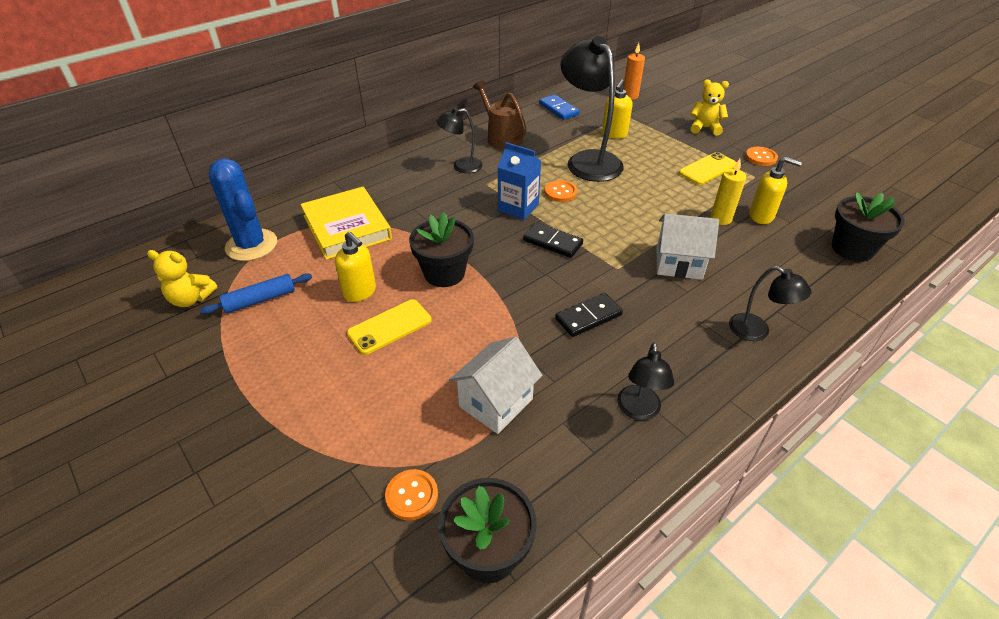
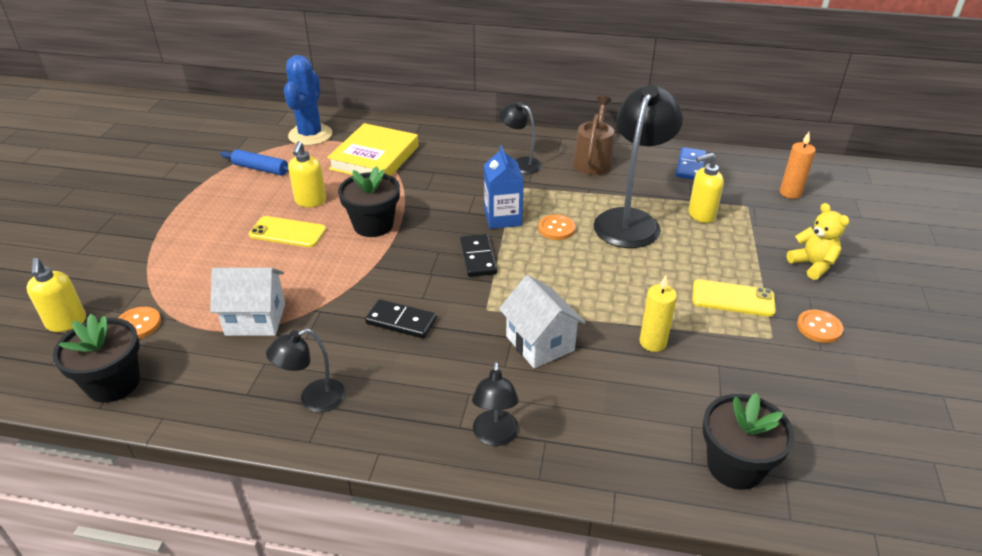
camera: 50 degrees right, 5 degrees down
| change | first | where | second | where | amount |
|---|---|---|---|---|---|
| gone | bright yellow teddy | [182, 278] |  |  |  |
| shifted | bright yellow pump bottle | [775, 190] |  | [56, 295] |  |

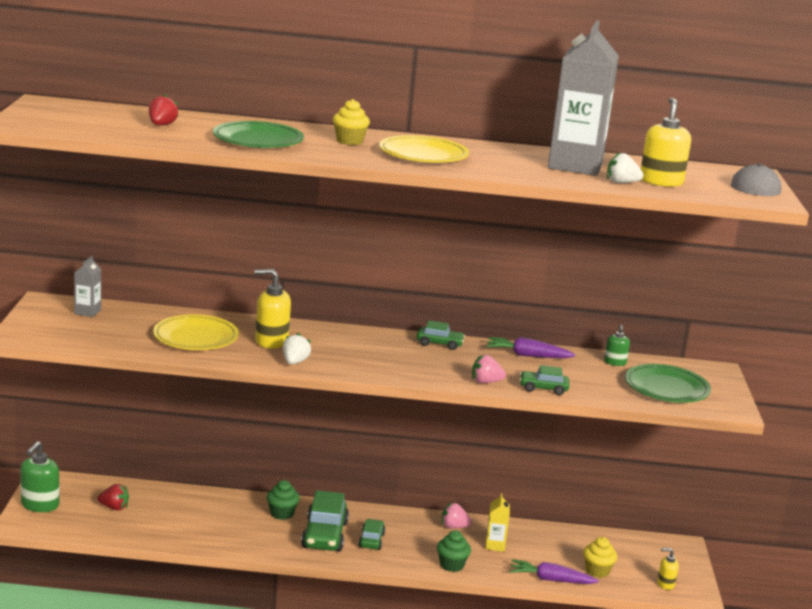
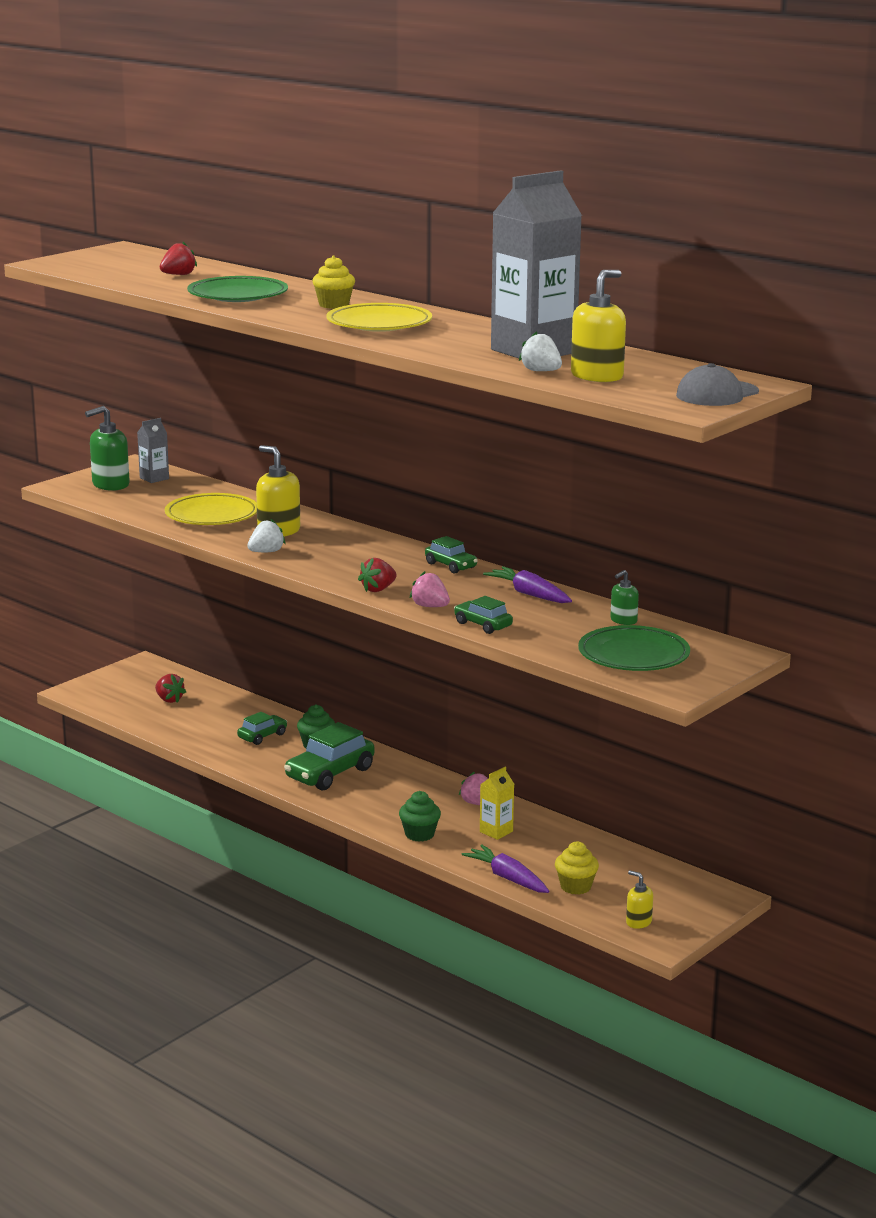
camera: 40 degrees right, 0 degrees up
| change | first | where | second | where | amount |
|---|---|---|---|---|---|
| new |  |  | scarlet toy strawberry | [377, 575] |  |
| shifted | emerald pump bottle | [39, 476] |  | [107, 448] |  |
| shifted | emerald toy car | [371, 534] |  | [262, 728] |  |

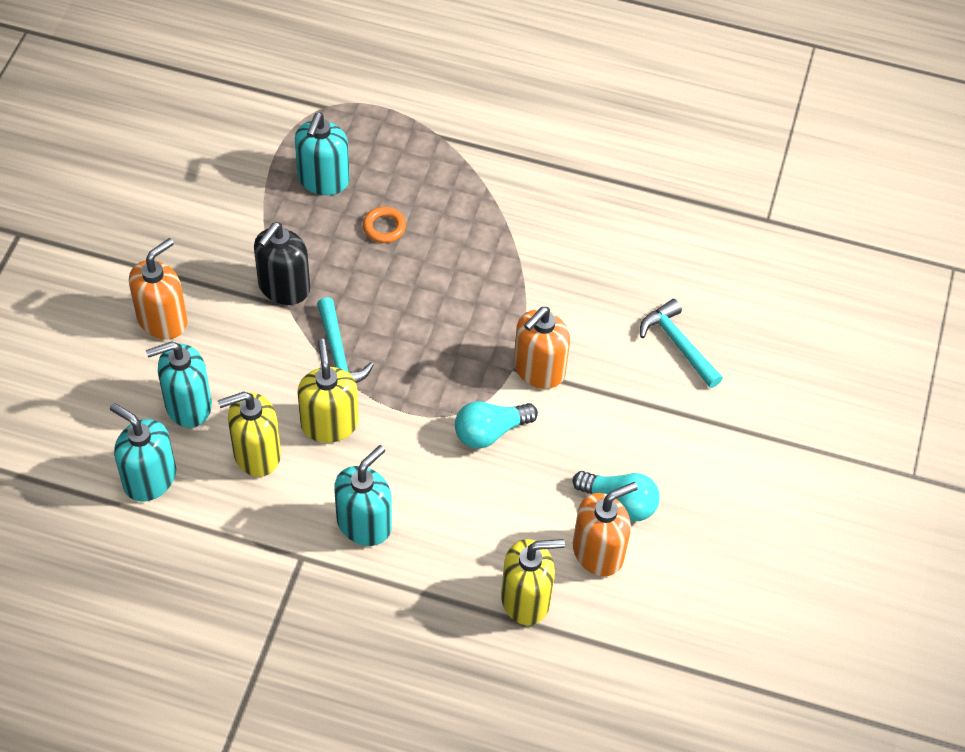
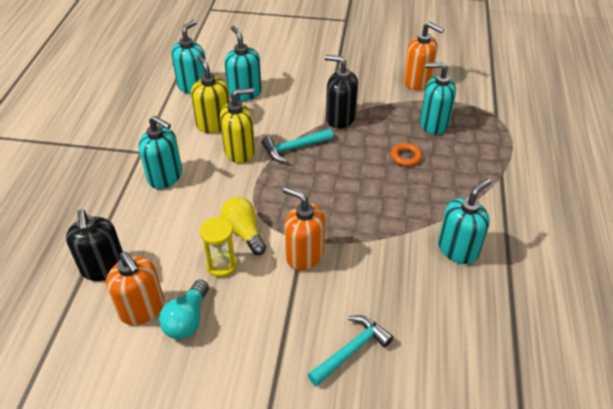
camera: 85 degrees right, 10 degrees down
| change | first | where | second | where | amount |
|---|---|---|---|---|---|
| new |  |  | bright yellow sand timer | [218, 247] |  |
| new |  |  | turquoise pump bottle | [465, 221] |  |
| shifted | orange pump bottle | [158, 289] |  | [423, 56] |  |
| repainted | turquoise bulb | [496, 425] | bright yellow bulb | [243, 226] |  |
| repainted | bright yellow pump bottle | [533, 582] | black pump bottle | [94, 245] |  |

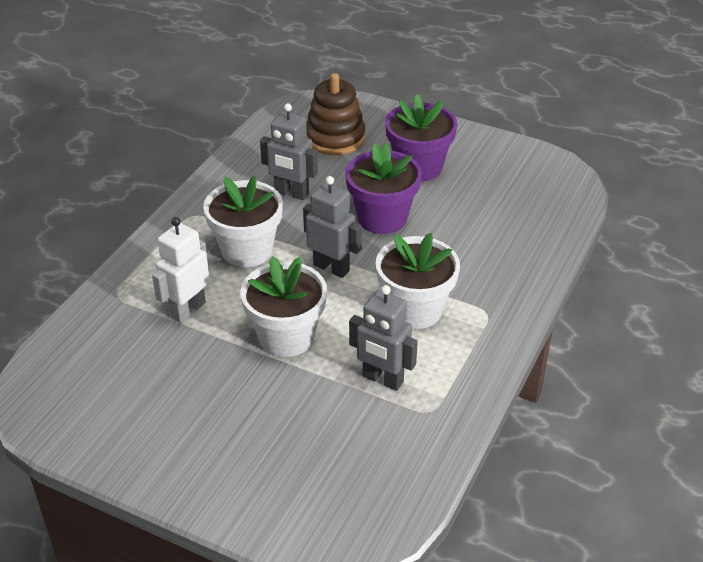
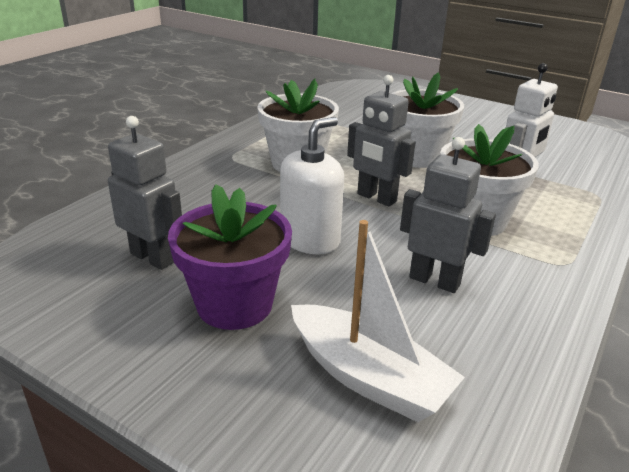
camera: 175 degrees left, 10 degrees down
| change | first | where | second | where | amount |
|---|---|---|---|---|---|
| shifted | gray robot | [383, 338] |  | [145, 193] |  |
| swapped | brown ring stacker | [335, 114] | pure white boat | [378, 321] |  |
| swapped | royal purple plant pot | [383, 188] | pure white pump bottle | [312, 185] |  |

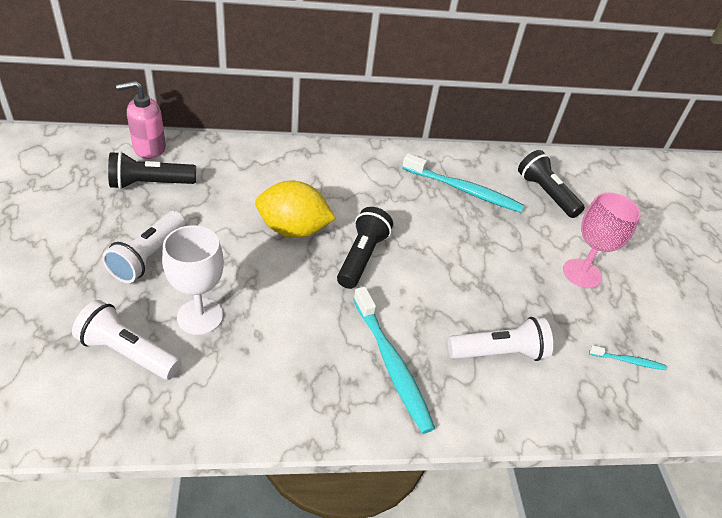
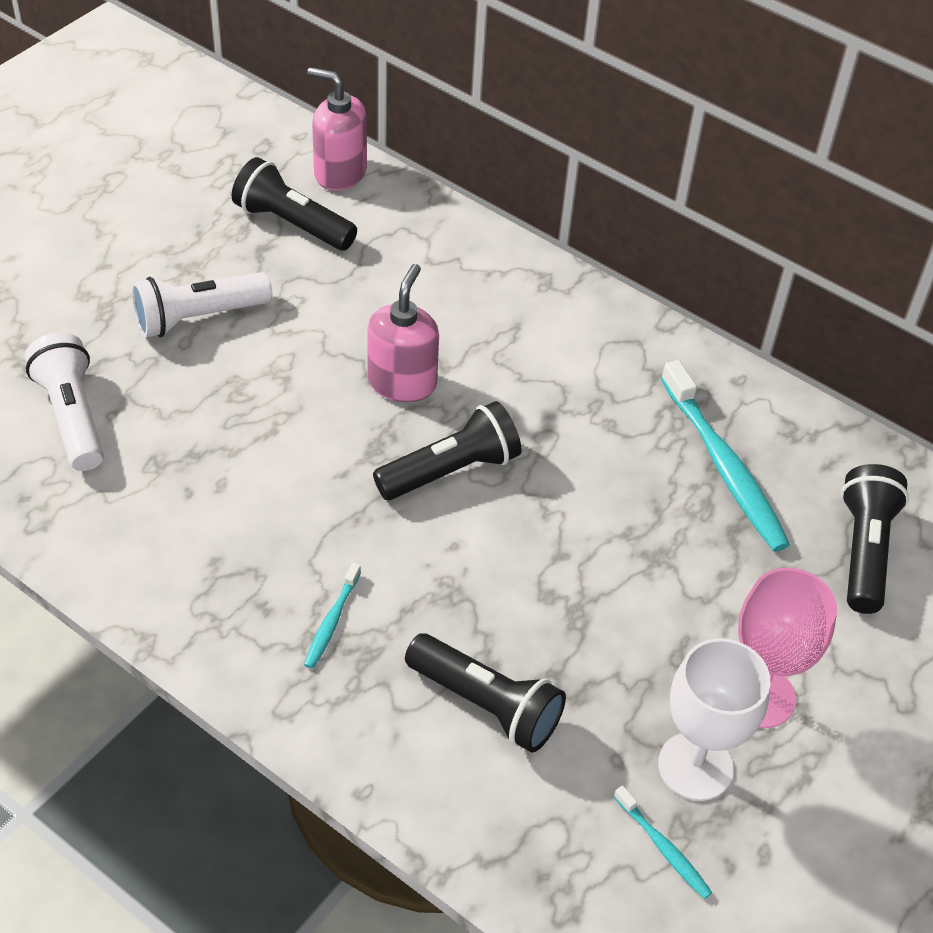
camera: 45 degrees right, 5 degrees up
| change | first | where | second | where | amount |
|---|---|---|---|---|---|
| shifted | pure white goblet | [193, 280] |  | [714, 719] |  |
| swapped | bright yellow lemon | [295, 209] | rose-pink pump bottle | [403, 333] |  |
| repainted | pure white torch | [500, 339] | black torch | [485, 693] |  |
| scaled | turquoise toothbrush | [394, 360] |  | [332, 616] | x0.48 |

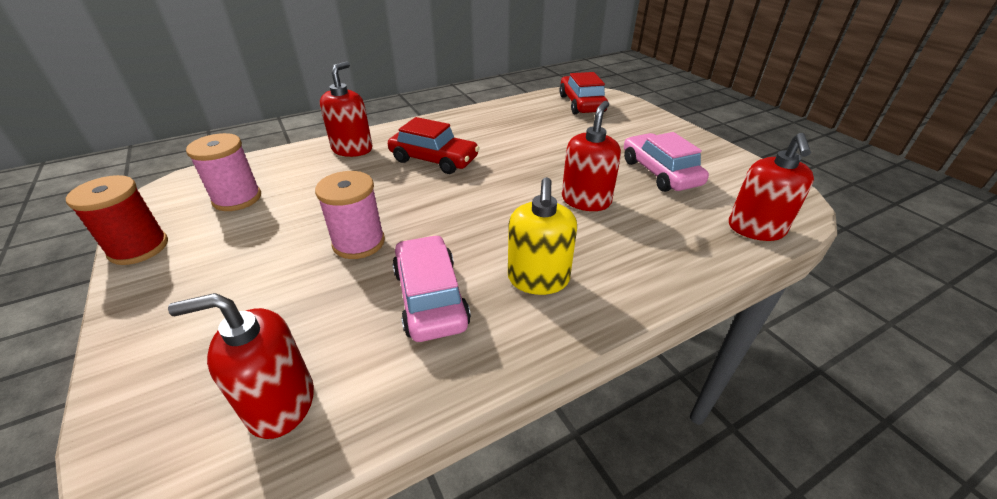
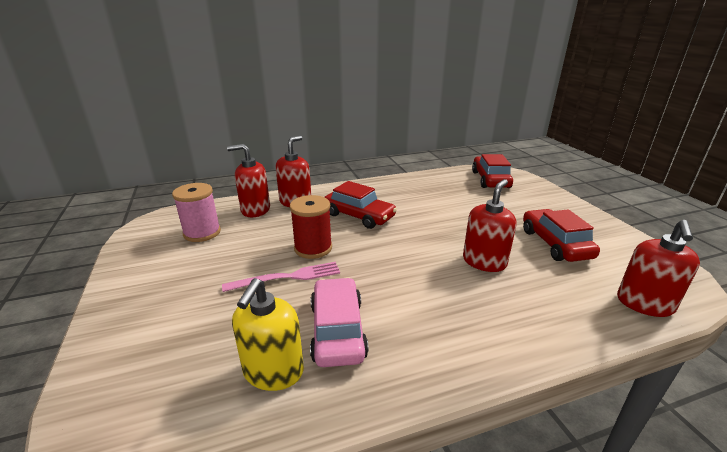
camera: 10 degrees right, 10 degrees down
| change | first | where | second | where | amount |
|---|---|---|---|---|---|
| shifted | scarlet reel of thread | [117, 220] |  | [311, 227] |  |
| shifted | scarlet pump bottle | [241, 366] |  | [248, 180] |  |
| shifted | bright yellow pump bottle | [542, 236] |  | [268, 334] |  |
| swapped | rose-pink reel of thread | [350, 215] | rose-pink dinner fork | [281, 277] |  |
| repainted | rose-pink toy car | [666, 162] | scarlet toy car | [561, 235] |  |

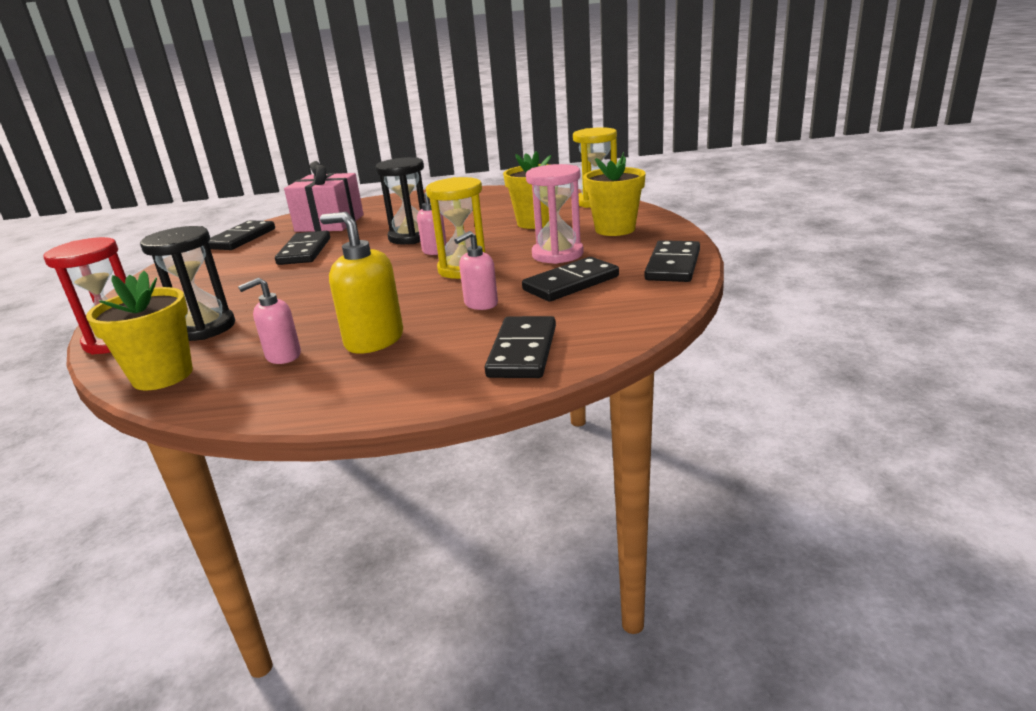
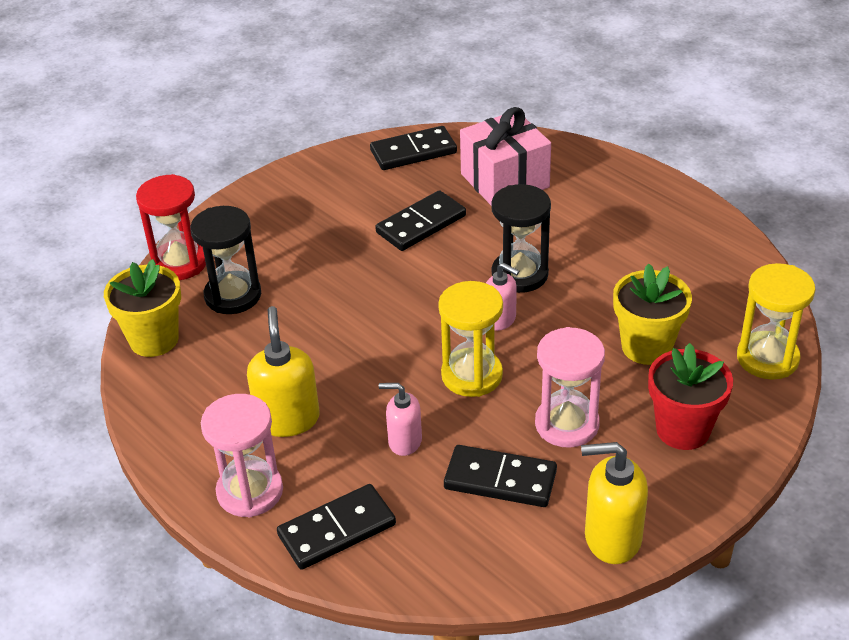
camera: 50 degrees right, 15 degrees up
| change | first | where | second | where | amount |
|---|---|---|---|---|---|
| gone | rose-pink pump bottle | [269, 321] |  |  |  |
| new |  |  | rose-pink sand timer | [242, 455] |  |
| swapped | black domino piece | [672, 261] | bright yellow pump bottle | [614, 503] |  |
| repainted | bright yellow plant pot | [614, 194] | scarlet plant pot | [690, 396] |  |

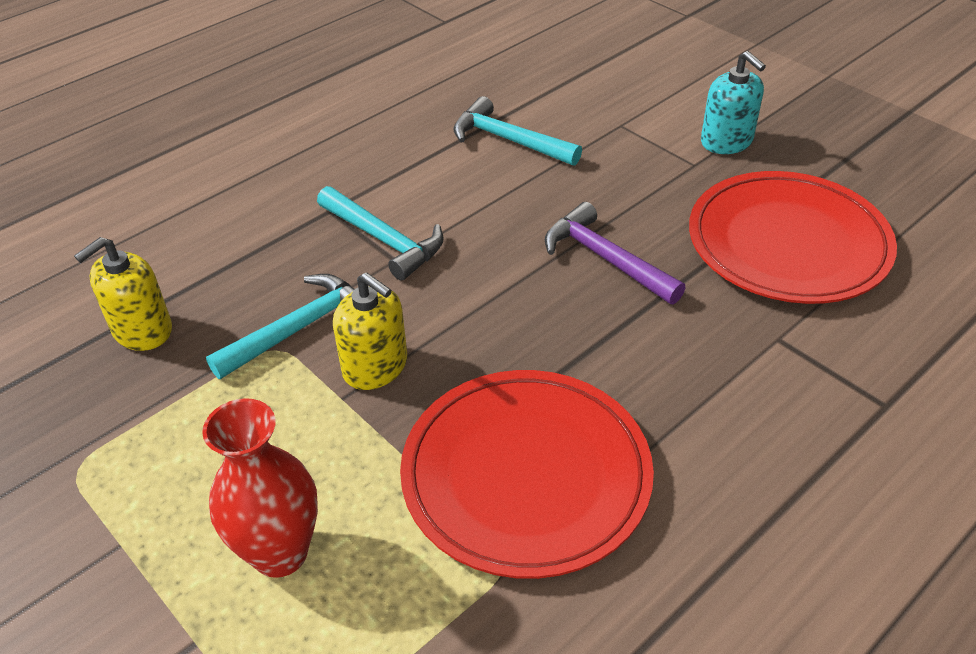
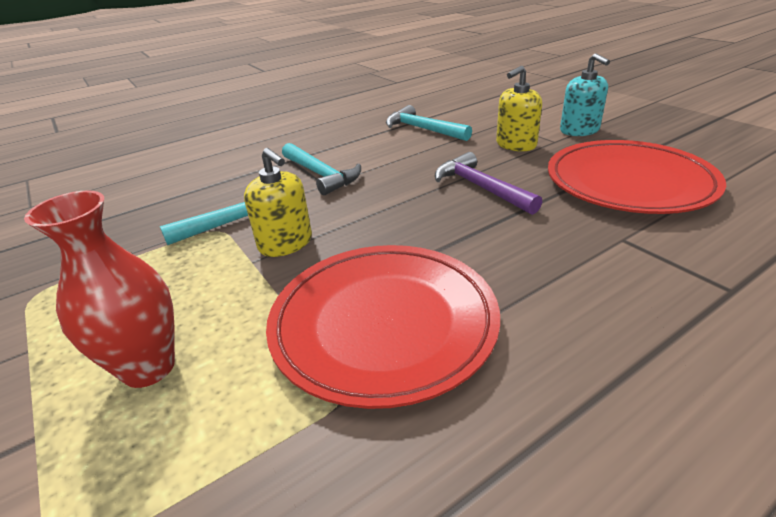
camera: 10 degrees right, 10 degrees down
| change | first | where | second | where | amount |
|---|---|---|---|---|---|
| shifted | bright yellow pump bottle | [123, 294] |  | [519, 108] |  |

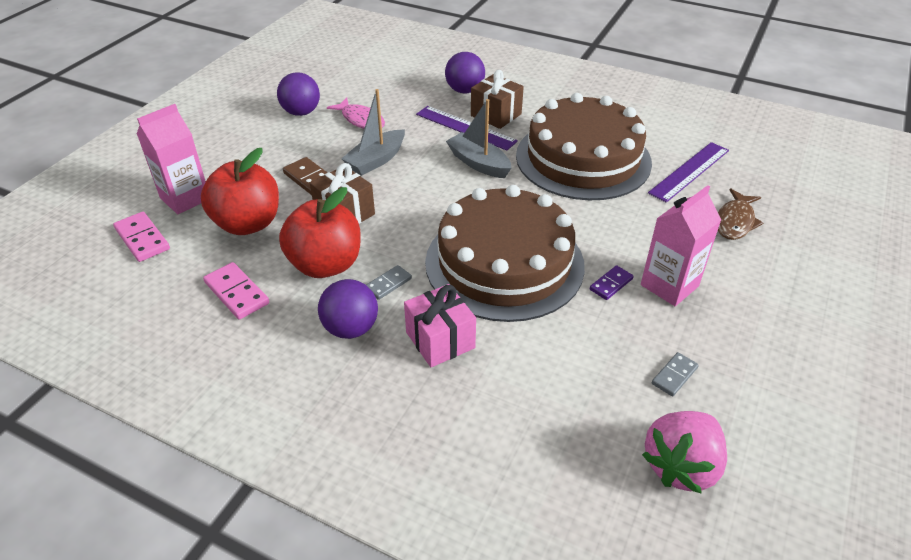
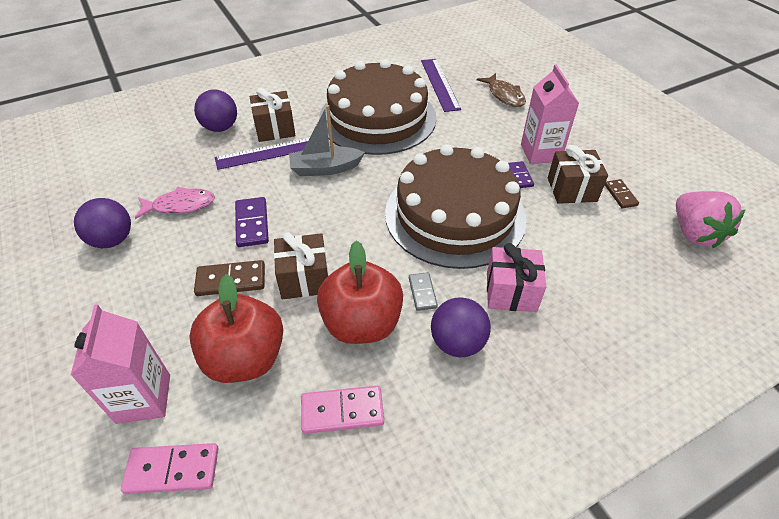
camera: 55 degrees left, 5 degrees up
| change | first | where | second | where | amount |
|---|---|---|---|---|---|
| new |  |  | brown wrapped gift | [578, 174] |  |
| swapped | gray boat | [373, 132] | royal purple domino piece | [252, 222] |  |
| repainted | gray domino piece | [675, 374] | brown domino piece | [622, 194] |  |

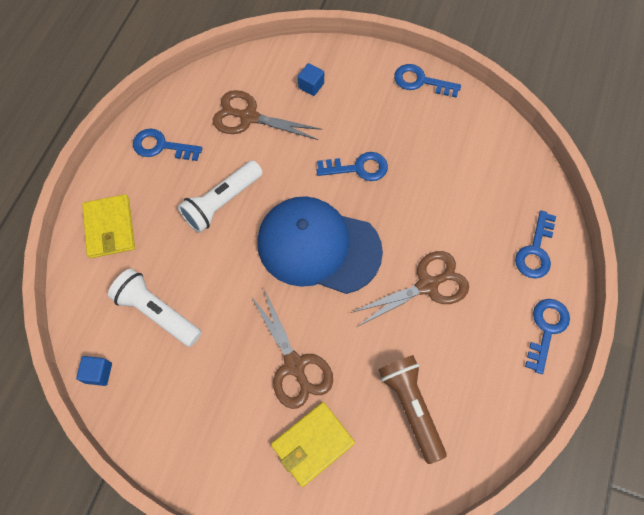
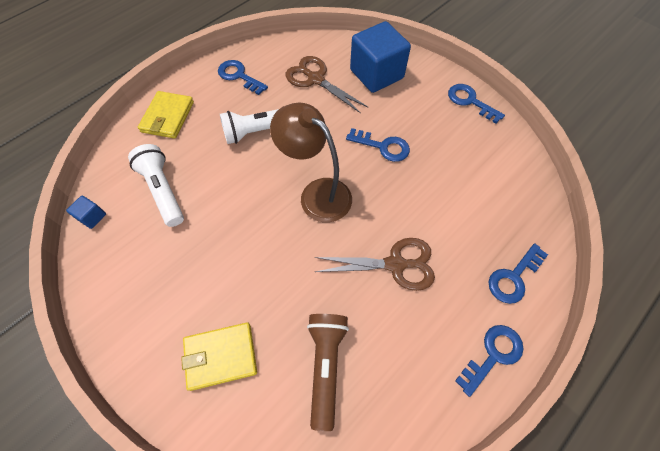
camera: 25 degrees right, 5 degrees down
| change | first | where | second | where | amount |
|---|---|---|---|---|---|
| gone | brown scissors | [292, 349] |  |  |  |
| swapped | royal blue cap | [320, 245] | brown desk lamp | [311, 162] |  |
| scaled | royal blue cube | [311, 79] |  | [380, 57] | x2.39 |

